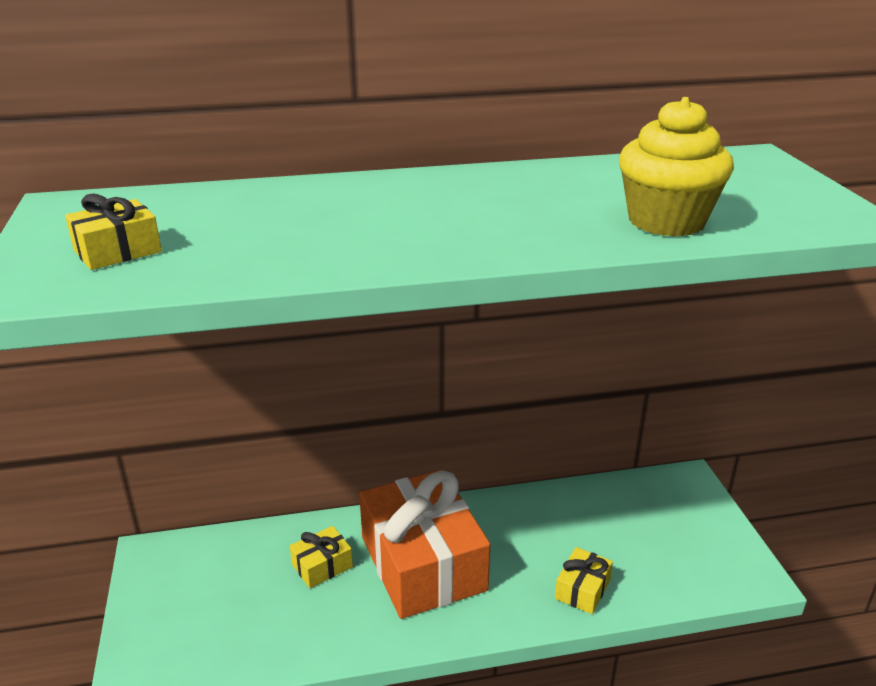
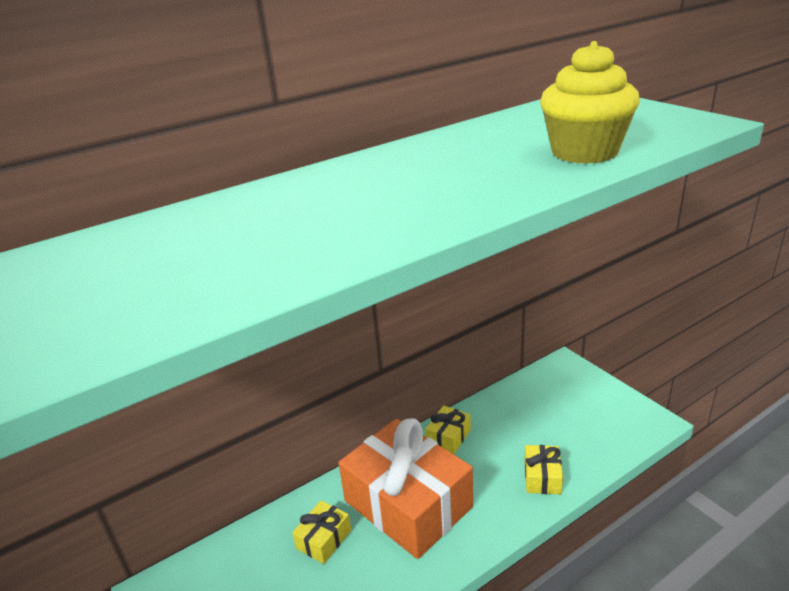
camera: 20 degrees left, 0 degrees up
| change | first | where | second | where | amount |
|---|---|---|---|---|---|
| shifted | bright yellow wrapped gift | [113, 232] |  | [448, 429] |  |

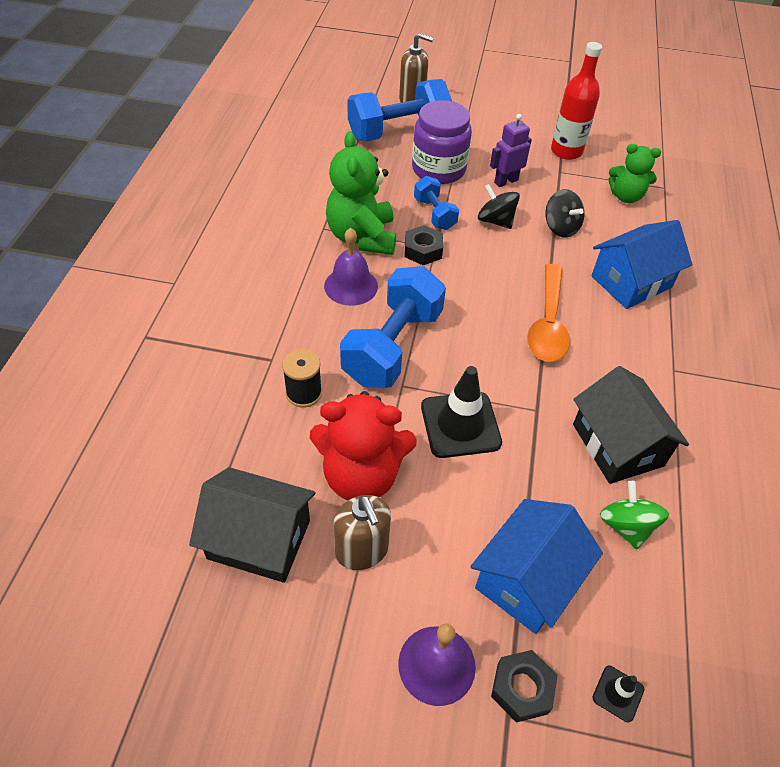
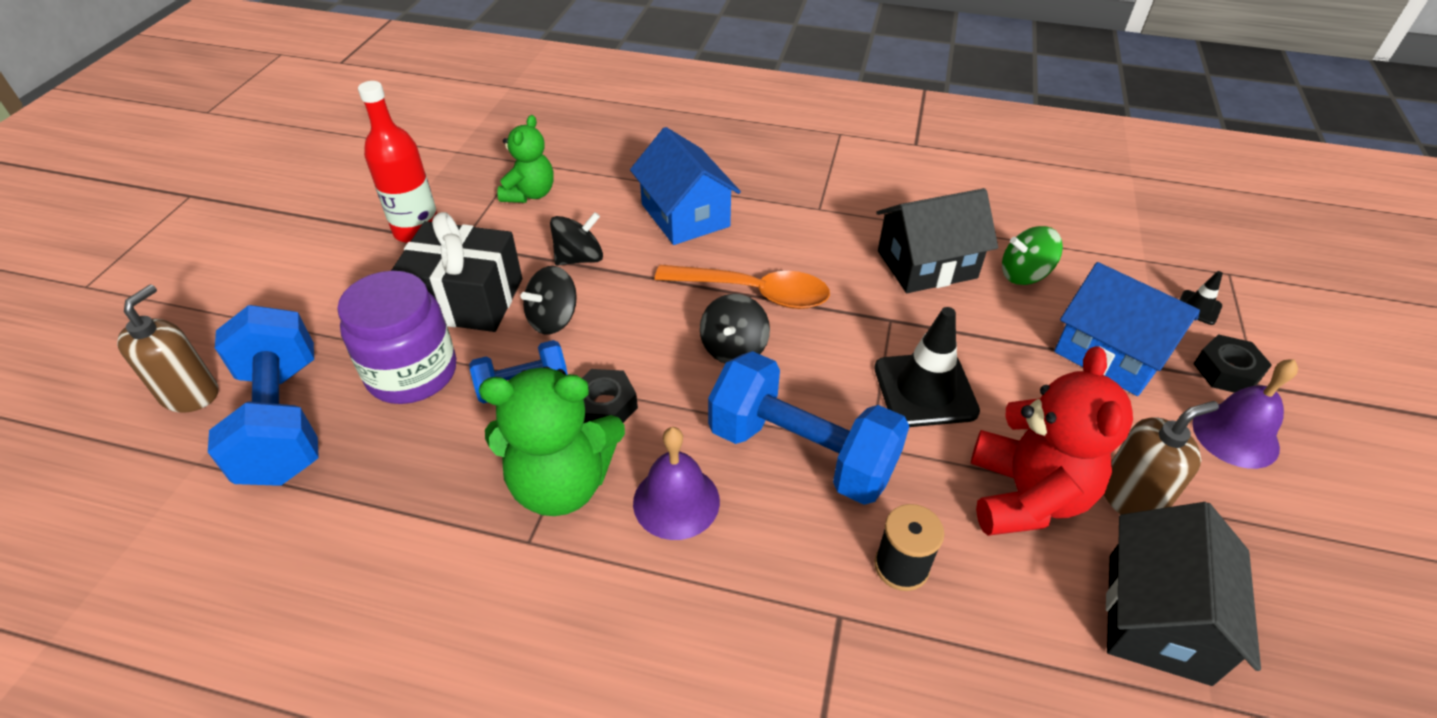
camera: 85 degrees left, 5 degrees down
| change | first | where | second | where | amount |
|---|---|---|---|---|---|
| new |  |  | black spinning top | [735, 329] |  |
| swapped | royal purple robot | [511, 150] | black wrapped gift | [456, 272] |  |

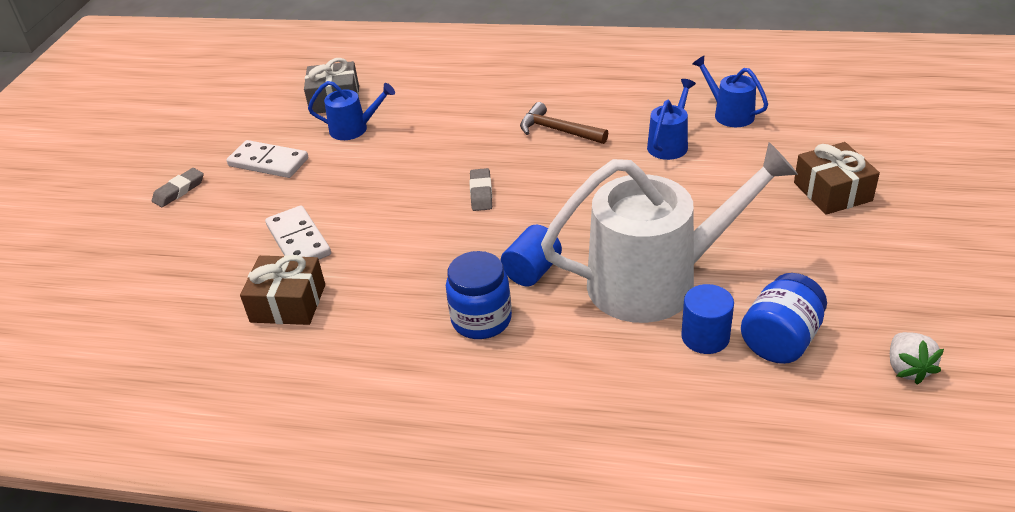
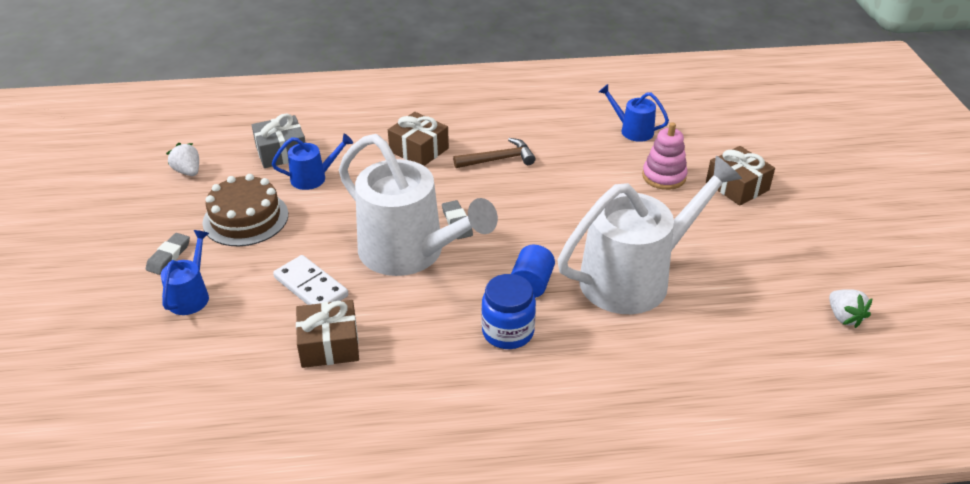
camera: 20 degrees left, 0 degrees up
| change | first | where | second | where | amount |
|---|---|---|---|---|---|
| gone | royal blue cylinder shape | [707, 319] |  |  |  |
| gone | royal blue preserve jar | [784, 318] |  |  |  |
| new |  |  | pure white toy strawberry | [182, 159] |  |
| new |  |  | pure white sprinkling can | [418, 205] |  |
| new |  |  | brown wrapped gift | [418, 139] |  |
| new |  |  | rose-pink ring stacker | [664, 156] |  |
| shifted | royal blue sprinkling can | [671, 119] |  | [185, 272] |  |
| swapped | pure white domino piece | [267, 159] | brown gateau | [245, 210] |  |
| rotated | brown hammer | [564, 123] |  | [494, 153] | 150 degrees clockwise |

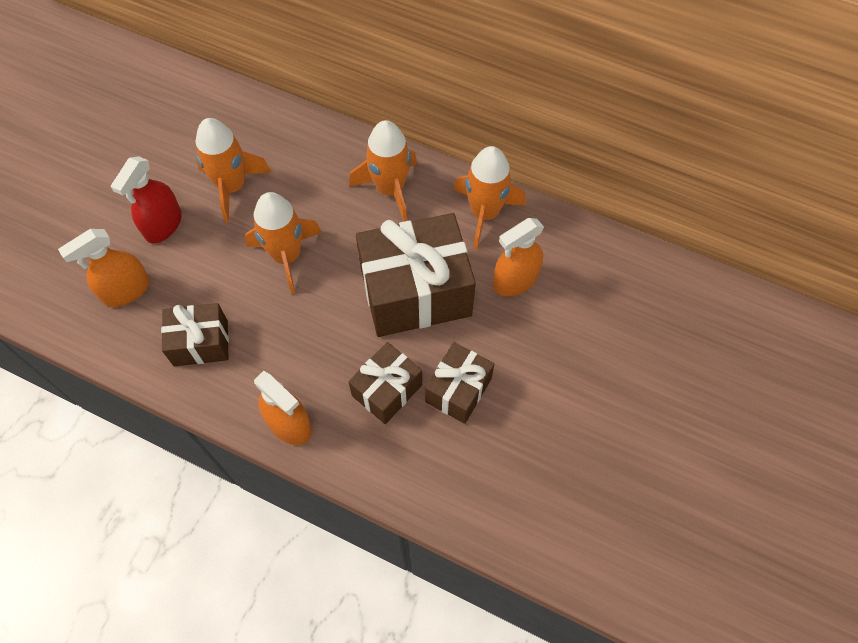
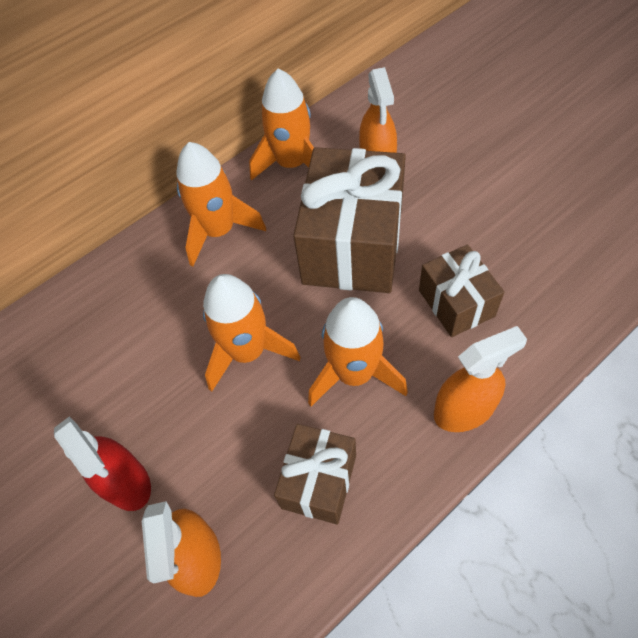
camera: 60 degrees left, 5 degrees down
| change | first | where | second | where | amount |
|---|---|---|---|---|---|
| gone | brown wrapped gift | [459, 383] |  |  |  |
| shifted | orange spaceship | [233, 170] |  | [358, 351] |  |

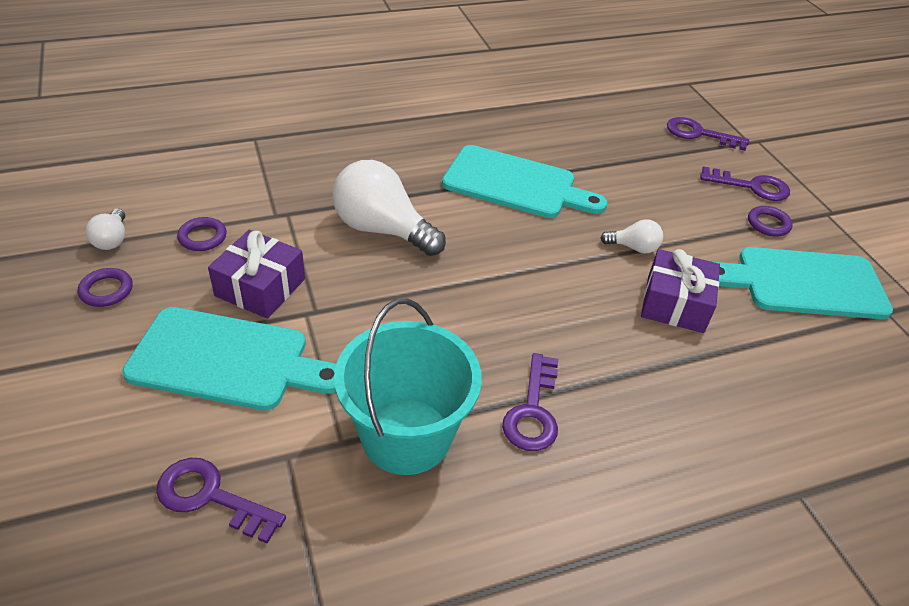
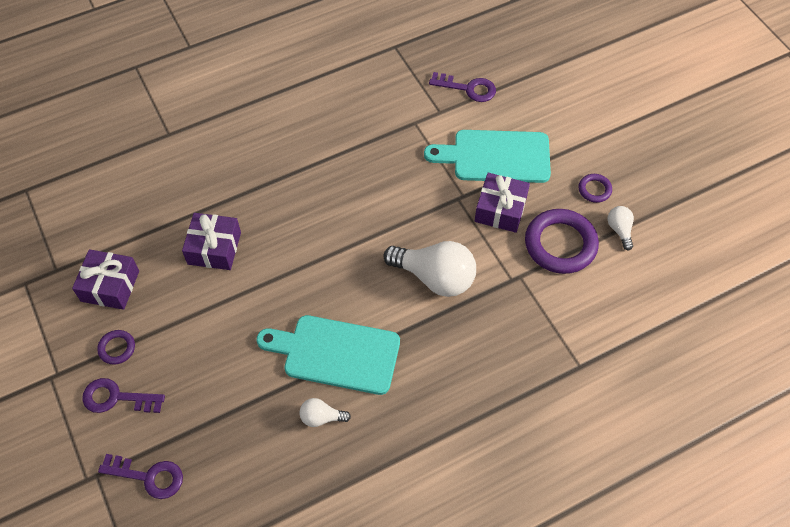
camera: 175 degrees right, 15 degrees up
| change | first | where | second | where | amount |
|---|---|---|---|---|---|
| gone | turquoise bucket | [408, 386] |  |  |  |
| gone | royal purple latchkey | [530, 402] |  |  |  |
| shifted | pure white bulb | [631, 236] |  | [325, 412] |  |
| swapped | turquoise cutting board | [804, 283] | royal purple wrapped gift | [105, 279] |  |
| scaled | royal purple ring | [202, 234] |  | [562, 241] | x2.10 |

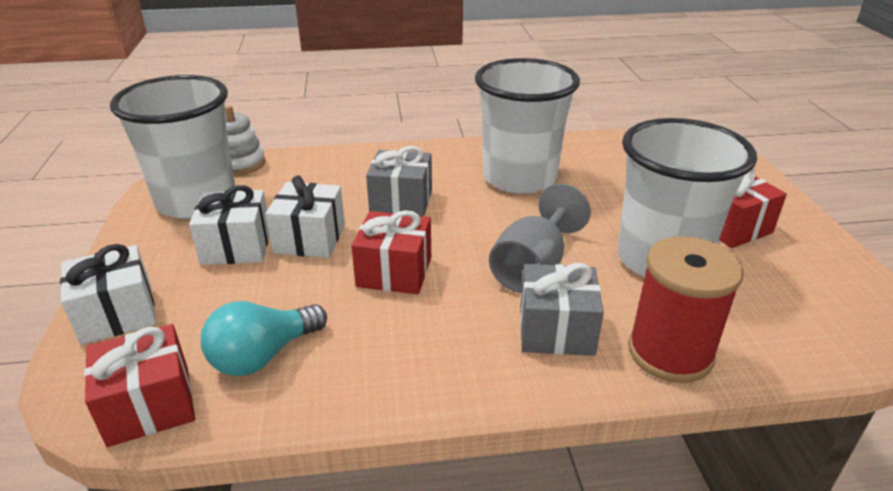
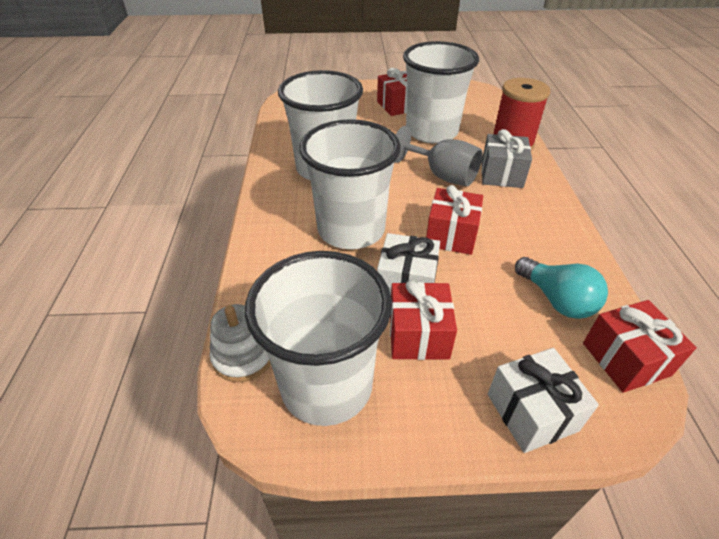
camera: 85 degrees left, 10 degrees up
| change | first | where | second | where | amount |
|---|---|---|---|---|---|
| swapped | gray wrapped gift | [399, 181] | pure white cup | [350, 184] |  |
| repainted | pure white wrapped gift | [229, 225] | scarlet wrapped gift | [423, 320] |  |

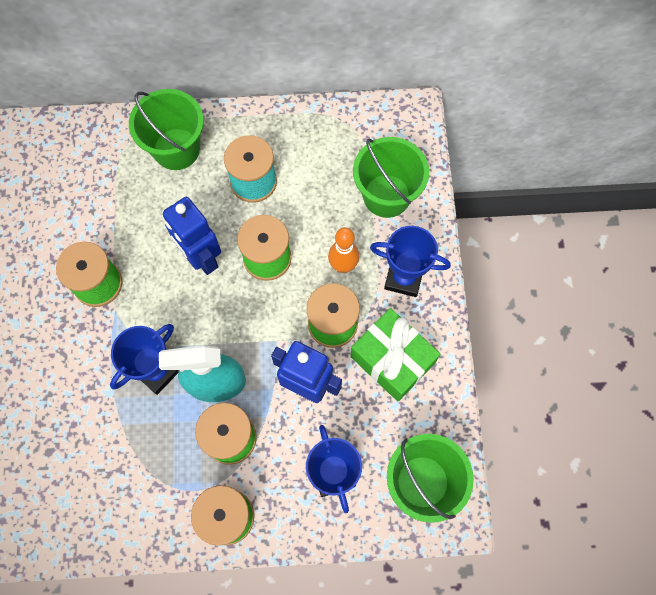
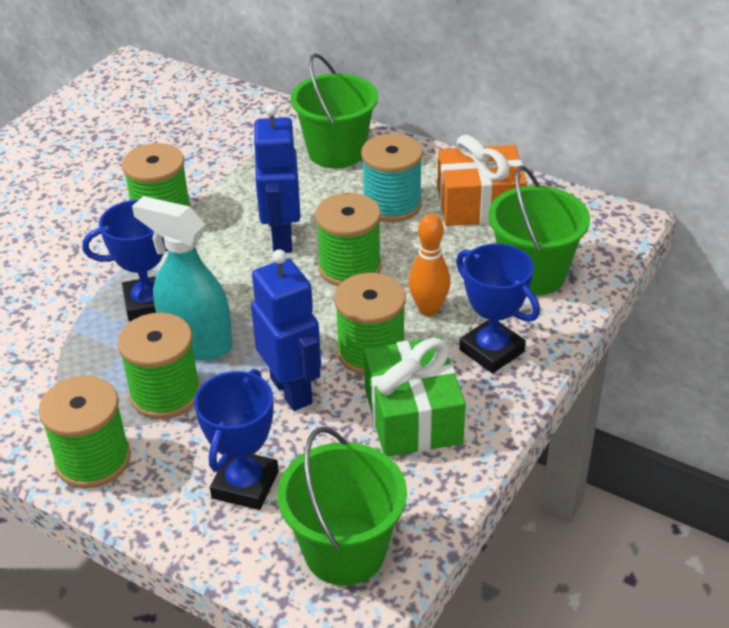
camera: 35 degrees right, 30 degrees down
| change | first | where | second | where | amount |
|---|---|---|---|---|---|
| new |  |  | orange wrapped gift | [482, 180] |  |

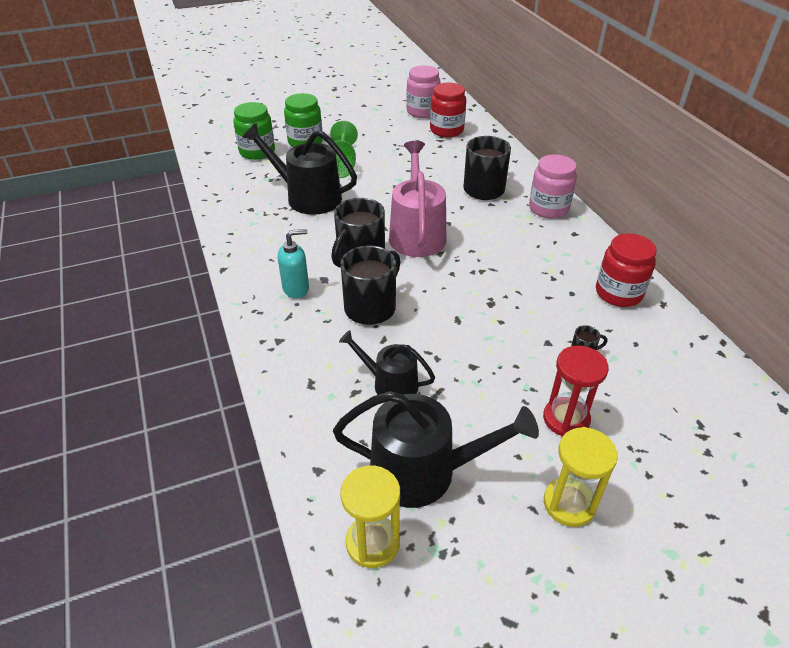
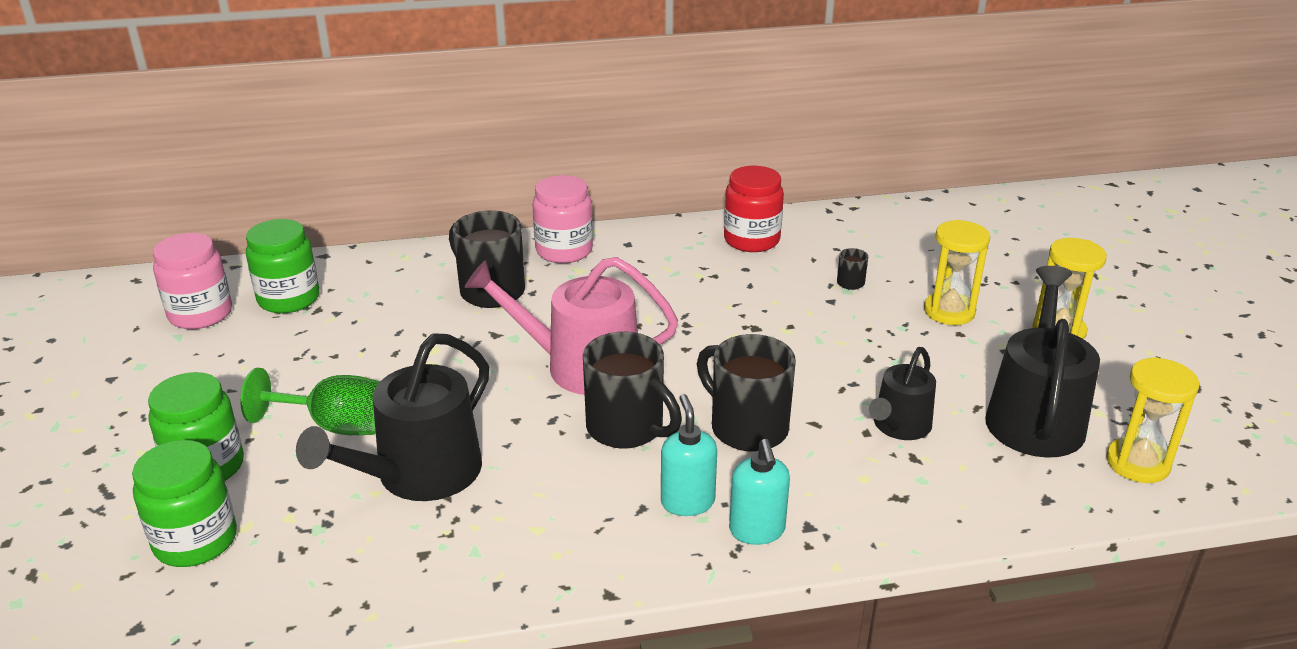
camera: 80 degrees left, 10 degrees down
| change | first | where | second | where | amount |
|---|---|---|---|---|---|
| new |  |  | turquoise pump bottle | [759, 492] |  |
| repainted | scarlet preserve jar | [448, 110] | emerald preserve jar | [283, 266] |  |
| repainted | scarlet sand timer | [576, 391] | bright yellow sand timer | [957, 272] |  |

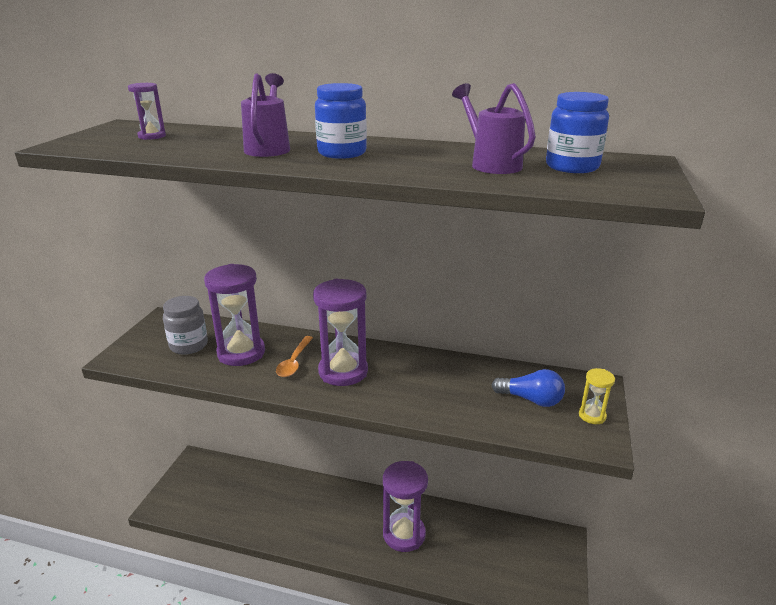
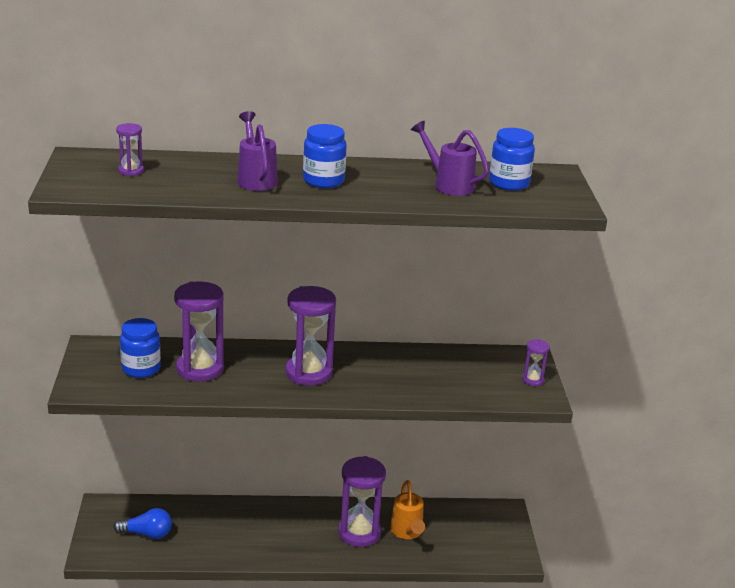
camera: 20 degrees left, 0 degrees up
| change | first | where | second | where | amount |
|---|---|---|---|---|---|
| gone | orange tablespoon | [294, 356] |  |  |  |
| new |  |  | orange sprinkling can | [407, 509] |  |
| shifted | royal blue bulb | [528, 388] |  | [143, 523] |  |
| repainted | gray preserve jar | [185, 325] | royal blue preserve jar | [140, 348] |  |
| repainted | bright yellow sand timer | [597, 396] | royal purple sand timer | [536, 362] |  |

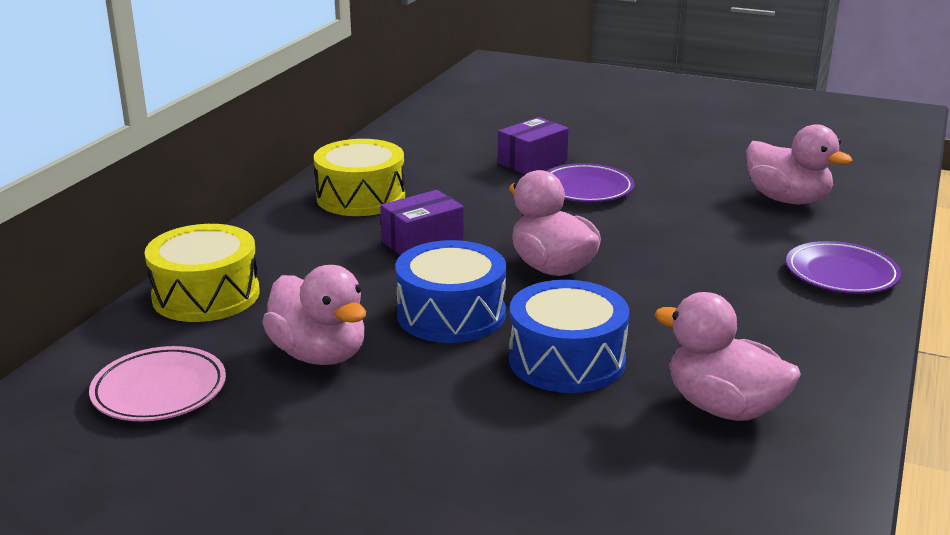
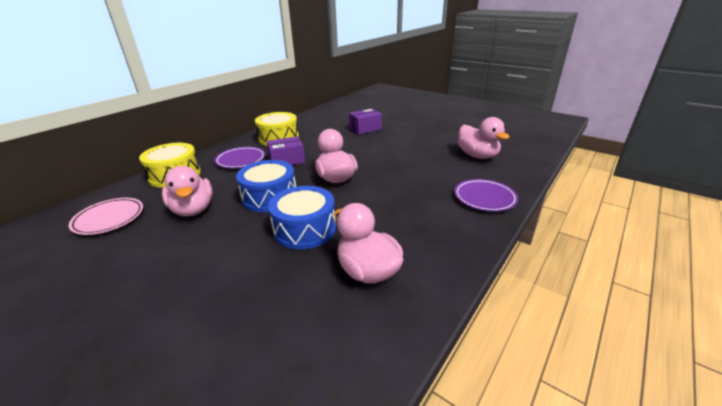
camera: 15 degrees right, 5 degrees up
| change | first | where | second | where | amount |
|---|---|---|---|---|---|
| shifted | royal purple dinner plate | [590, 182] |  | [240, 157] |  |

